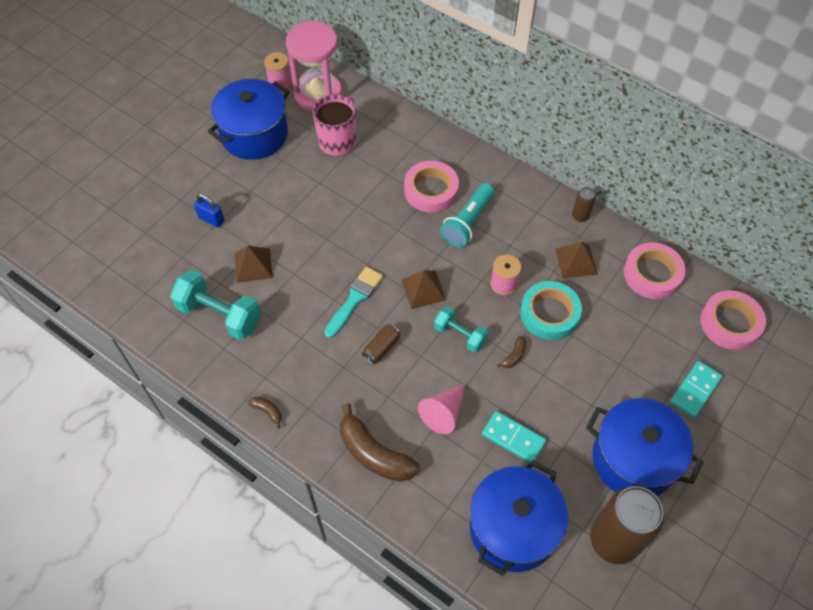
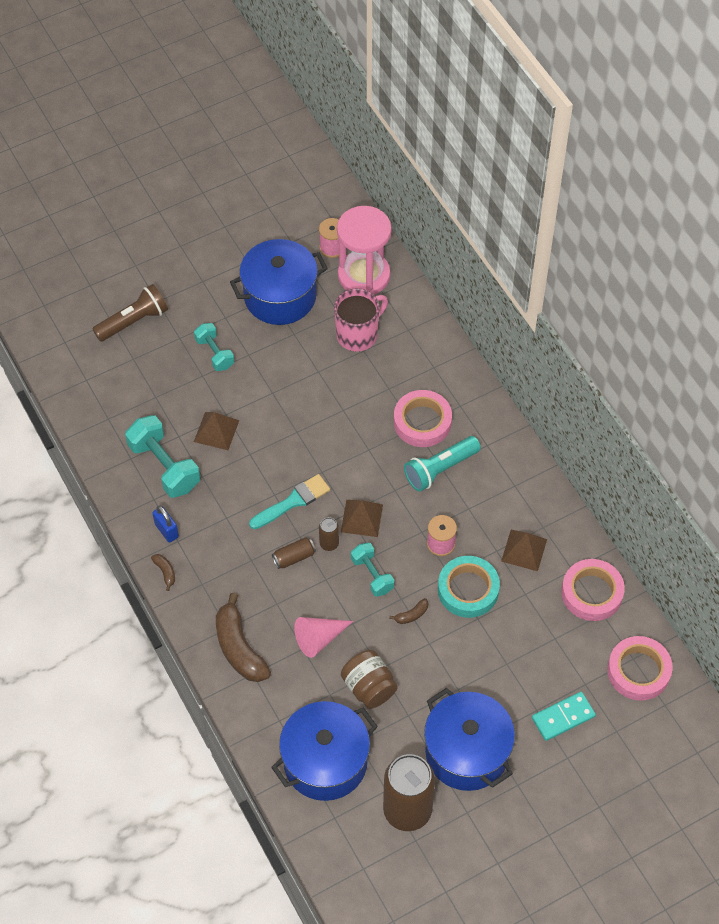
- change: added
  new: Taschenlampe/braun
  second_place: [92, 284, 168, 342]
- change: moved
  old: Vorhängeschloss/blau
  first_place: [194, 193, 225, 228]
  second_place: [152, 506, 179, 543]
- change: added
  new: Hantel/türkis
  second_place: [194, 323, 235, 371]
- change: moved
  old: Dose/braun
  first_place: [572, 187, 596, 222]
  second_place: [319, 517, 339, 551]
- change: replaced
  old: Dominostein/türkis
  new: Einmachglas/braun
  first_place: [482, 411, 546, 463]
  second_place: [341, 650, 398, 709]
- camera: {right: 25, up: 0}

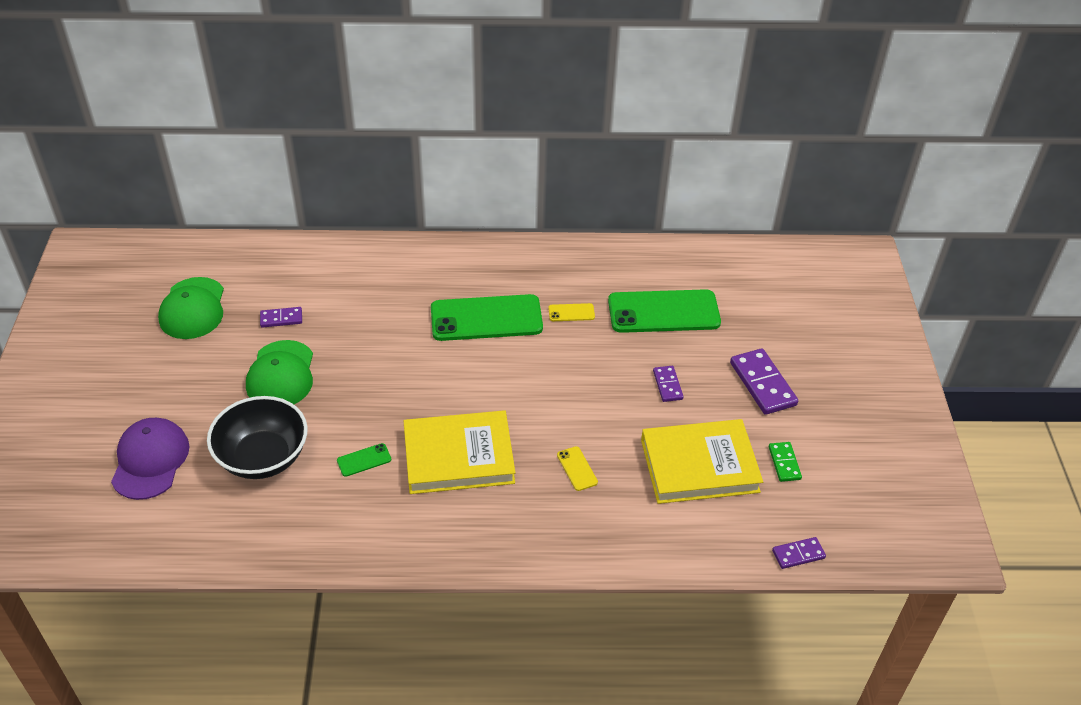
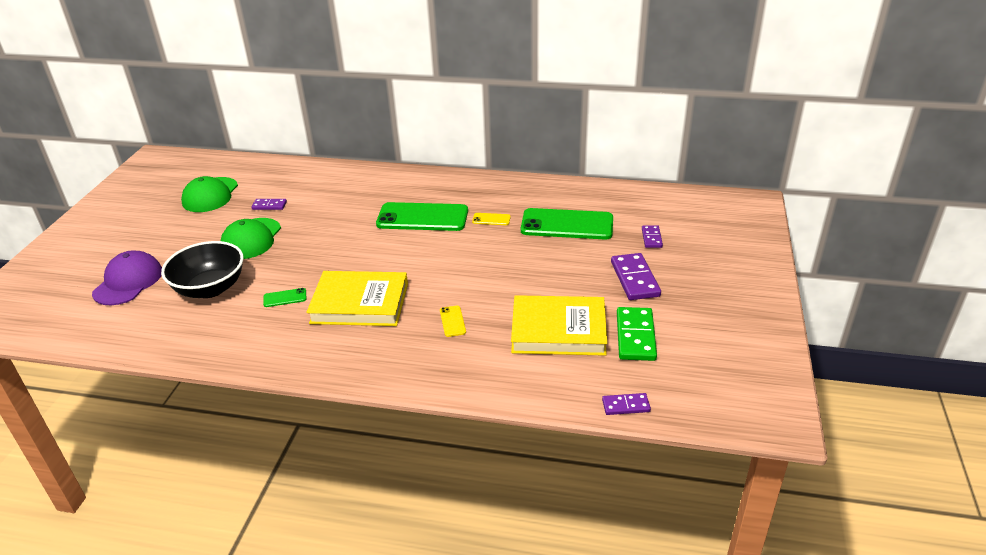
- change: resized
  old: Dominostein/grün
  first_place: [769, 442, 802, 482]
  second_place: [617, 307, 657, 361]
  factor: 1.77
- change: moved
  old: Dominostein/lila
  first_place: [653, 366, 684, 402]
  second_place: [642, 225, 663, 248]
- camera: {right: 15, up: -10}

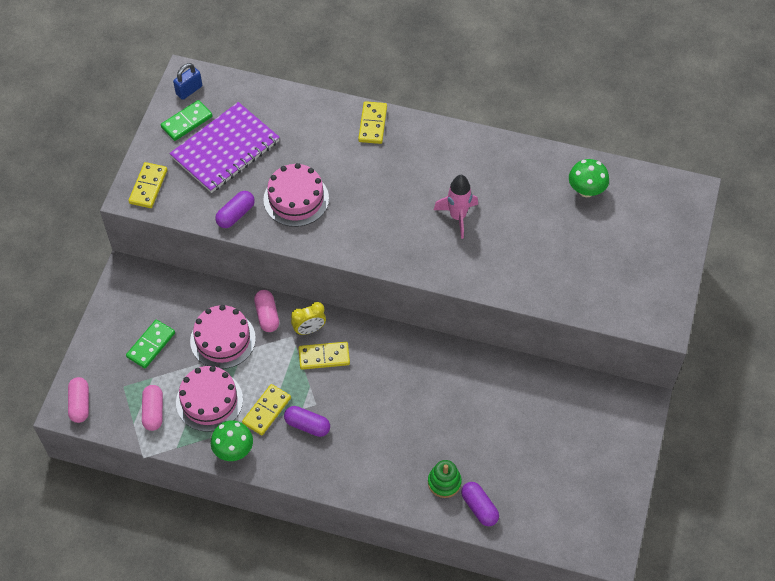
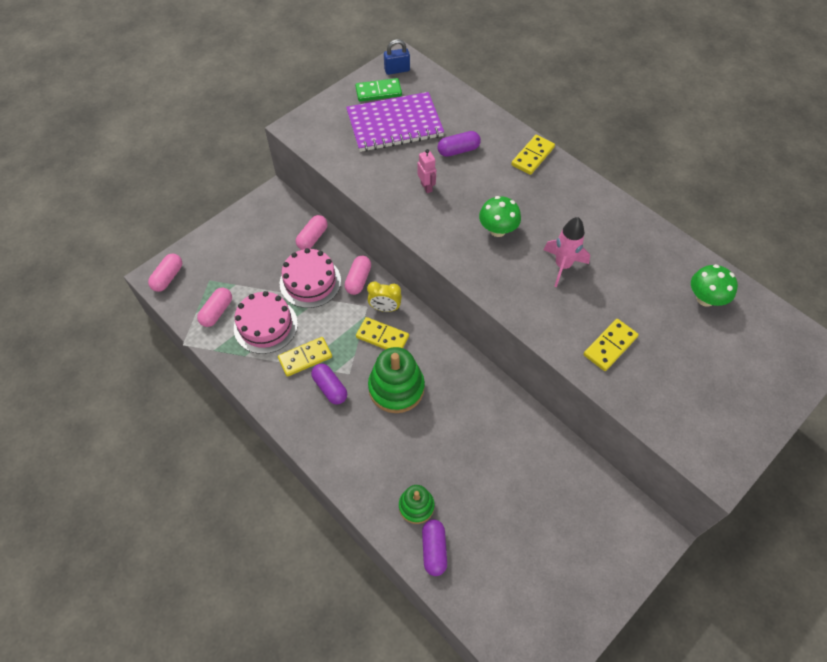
- change: added
  new: Kapsel/rosa
  second_place: [296, 215, 328, 250]
- change: added
  new: Stapelspielzeug/grün
  second_place: [368, 347, 425, 413]
- change: replaced
  old: Kuchen/rosa
  new: Roboter/rosa
  first_place: [263, 163, 329, 227]
  second_place: [418, 149, 436, 193]
- change: moved
  old: Kapsel/lila
  first_place: [215, 191, 255, 228]
  second_place: [437, 131, 481, 157]
- change: moved
  old: Pilz/grün
  first_place: [211, 420, 253, 461]
  second_place: [479, 196, 521, 237]
- change: moved
  old: Dominostein/gelb
  first_place: [129, 162, 167, 208]
  second_place: [583, 319, 639, 371]
- change: removed
  old: Dominostein/grün
  first_place: [126, 319, 175, 368]
- camera: {right: 30, up: 0}

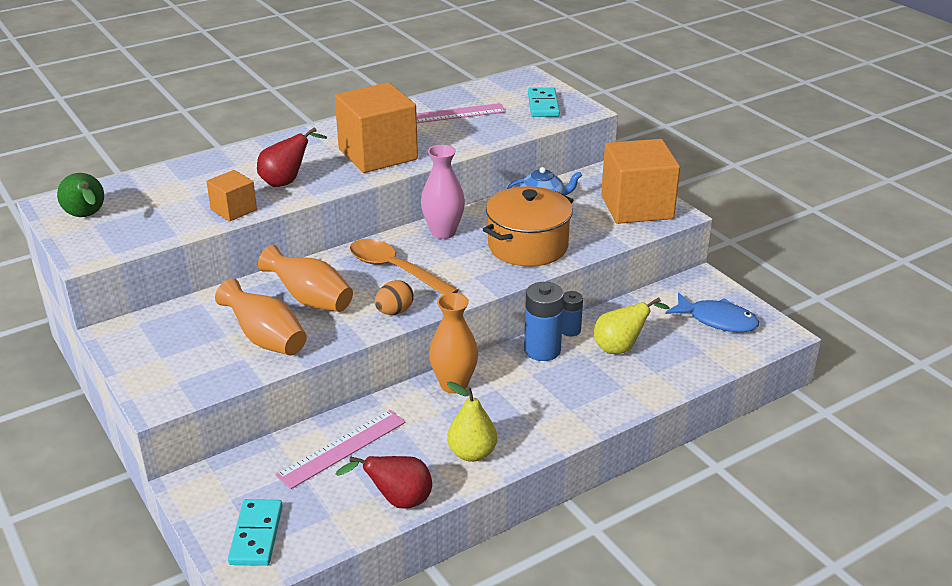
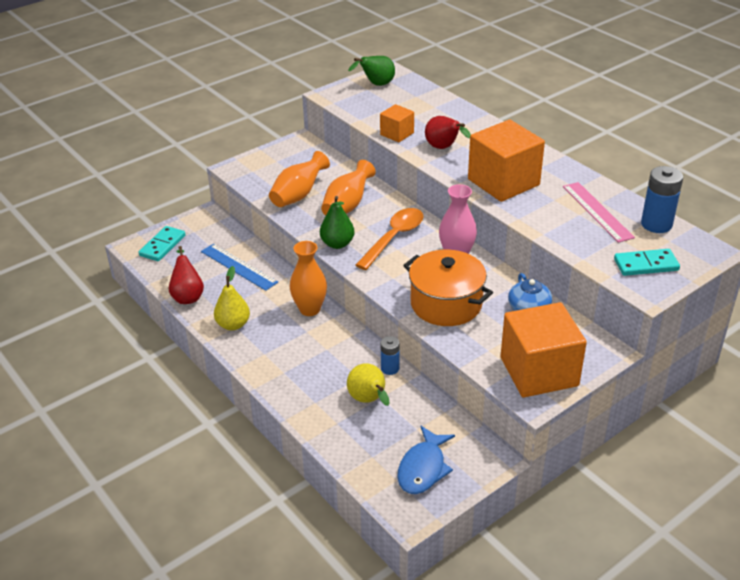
- change: turned
  old: Dominostein/türkis
  first_place: [228, 499, 283, 566]
  second_place: [139, 226, 186, 261]
  degrees: -60
- change: recoloured
  old: Lineal/rosa
  new: Lineal/blau
  first_place: [276, 410, 406, 489]
  second_place: [201, 244, 278, 291]
- change: replaced
  old: Ei/orange
  new: Birne/grün
  first_place: [375, 280, 414, 315]
  second_place: [320, 196, 355, 249]
- change: moved
  old: Batterie/blau
  first_place: [524, 282, 564, 361]
  second_place: [641, 166, 683, 233]
- camera: {right: 85, up: 5}

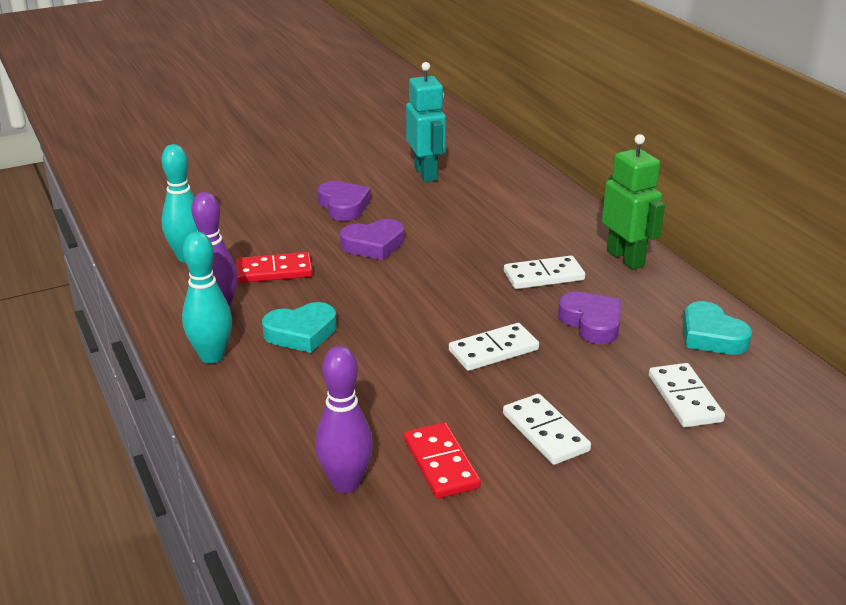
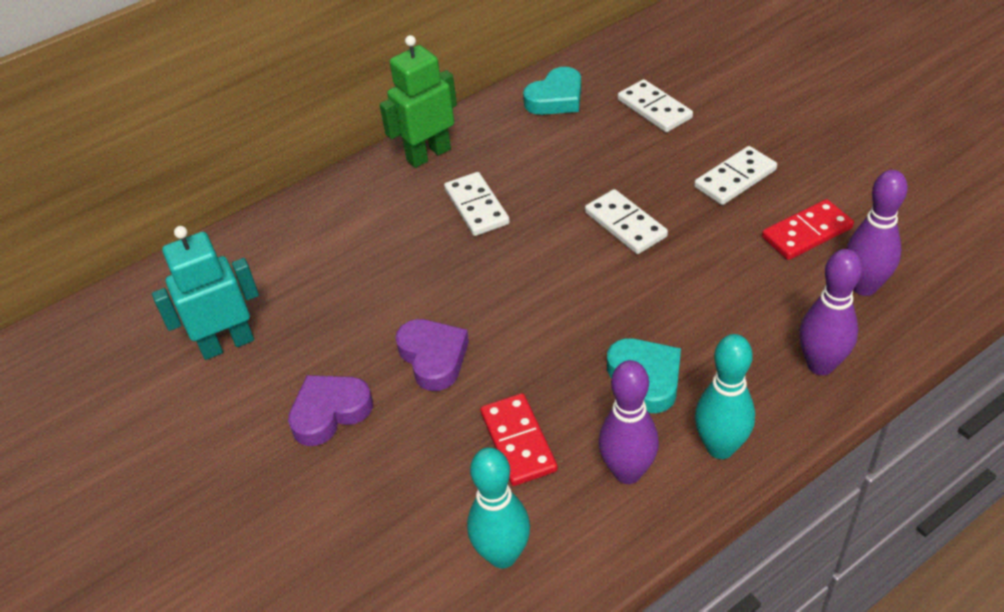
- change: turned
  old: Dominostein/weiß
  first_place: [649, 363, 725, 428]
  second_place: [618, 79, 693, 132]
  degrees: 75
- change: added
  new: Bowlingkegel/lila
  second_place: [799, 249, 862, 375]
- change: removed
  old: Herz/lila
  first_place: [558, 292, 621, 344]
- camera: {right: -95, up: 15}

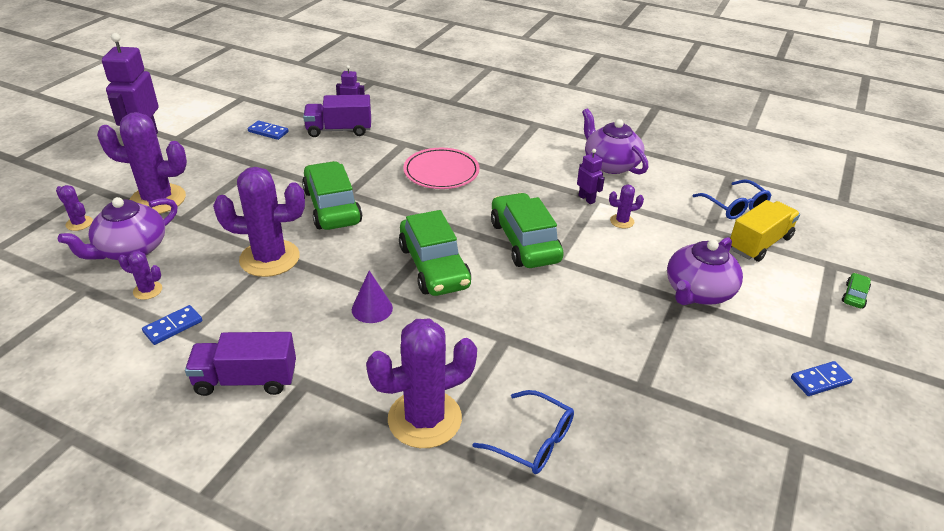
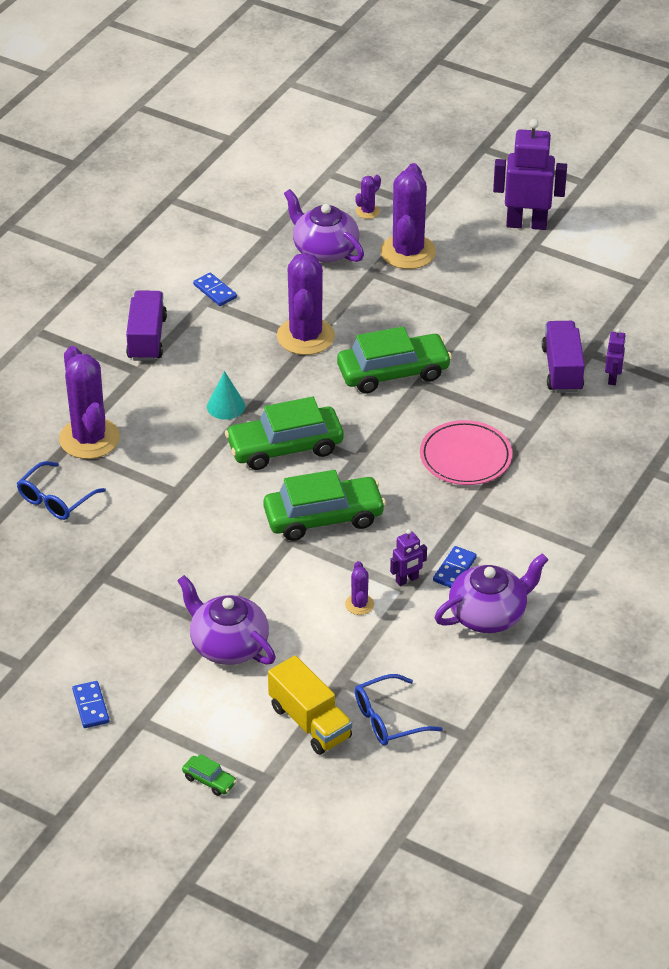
- change: recoloured
  old: Kegel/lila
  new: Kegel/türkis
  first_place: [352, 271, 393, 323]
  second_place: [207, 371, 245, 420]
- change: moved
  old: Dominostein/blau
  first_place: [248, 121, 289, 140]
  second_place: [433, 546, 477, 588]
- change: removed
  old: Kaktus/lila
  first_place: [118, 250, 162, 300]
- camera: {right: 95, up: 5}

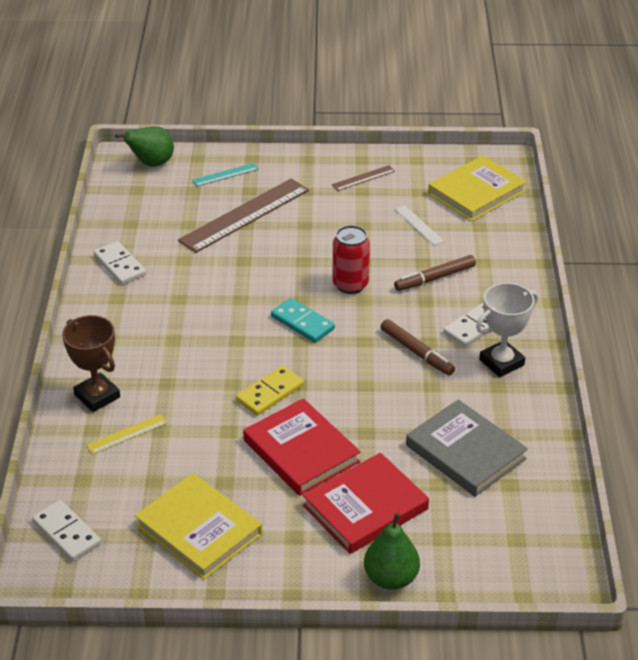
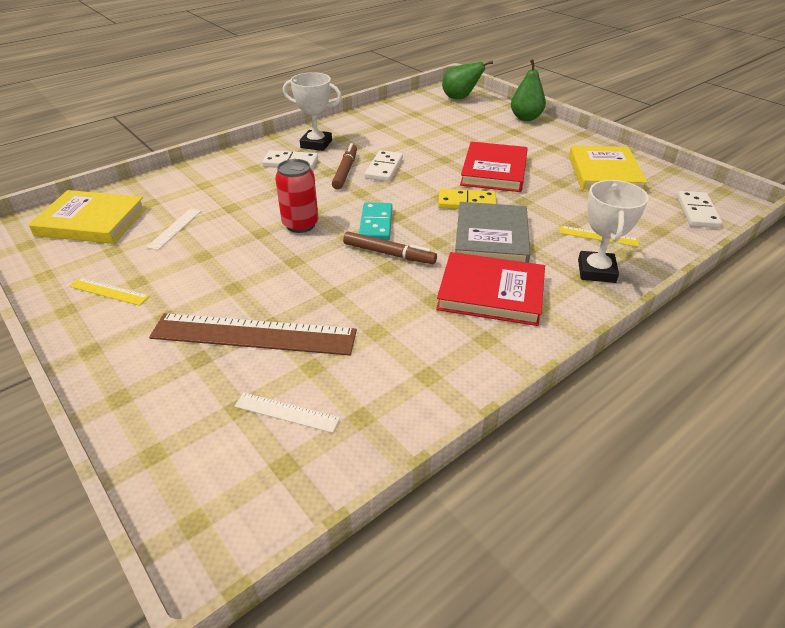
- change: recoloured
  old: Lineal/braun
  new: Lineal/gelb
  first_place: [332, 165, 395, 191]
  second_place: [69, 278, 150, 306]
- change: added
  new: Lineal/weiß
  second_place: [234, 393, 340, 433]
- change: moved
  old: Filzstift/braun
  first_place: [394, 255, 476, 291]
  second_place: [343, 232, 437, 264]
- change: moved
  old: Dominostein/weiß
  first_place: [94, 241, 146, 285]
  second_place: [365, 150, 403, 182]
- change: moved
  old: Buch/rot
  first_place: [303, 453, 429, 554]
  second_place: [436, 252, 545, 326]
- change: moved
  old: Birne/grün
  first_place: [115, 126, 174, 167]
  second_place: [442, 60, 493, 99]
- change: moved
  old: Buch/grau
  first_place: [406, 399, 528, 497]
  second_place: [455, 202, 530, 263]
- change: recoloured
  old: Pokal/braun
  new: Pokal/weiß
  first_place: [62, 315, 120, 412]
  second_place: [578, 180, 649, 283]
- change: removed
  old: Lineal/türkis
  first_place: [192, 163, 258, 186]
- camera: {right: -130, up: 0}

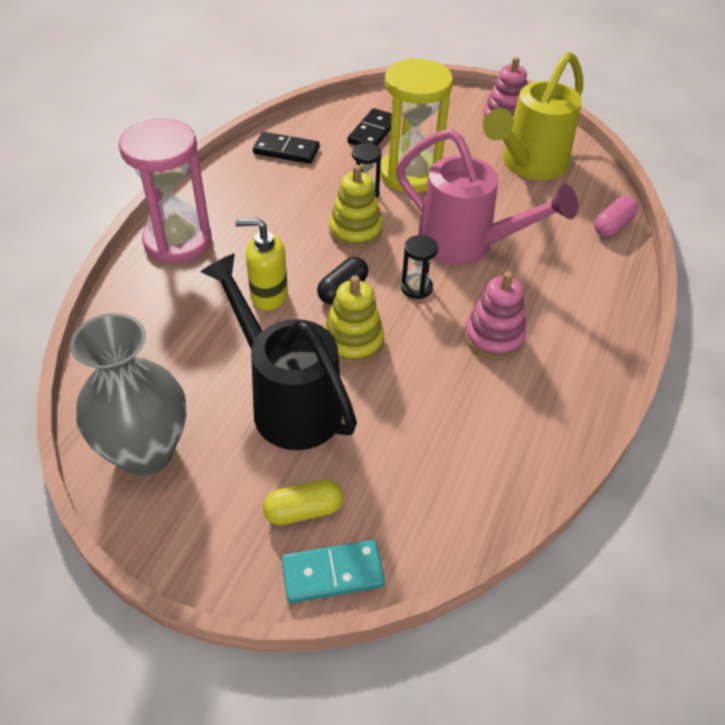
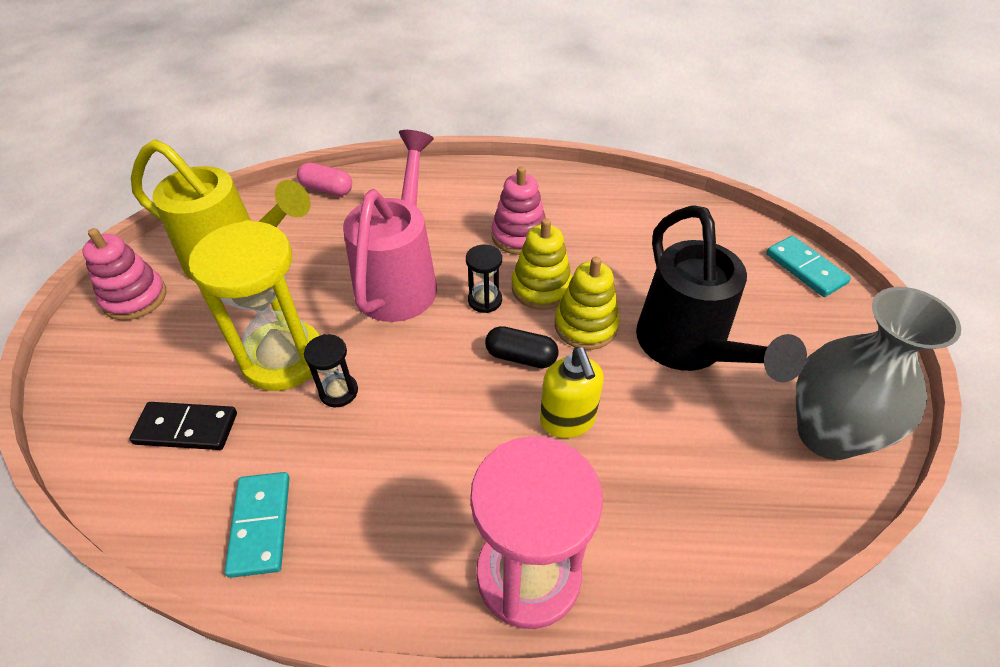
- change: recoloured
  old: Dominostein/schwarz
  new: Dominostein/türkis
  first_place: [253, 132, 320, 164]
  second_place: [225, 472, 290, 578]
- change: moved
  old: Stapelspielzeug/gelb
  first_place: [329, 165, 383, 248]
  second_place: [512, 218, 572, 310]
- change: turned
  old: Gießkanne/schwarz
  first_place: [200, 253, 357, 450]
  second_place: [636, 205, 807, 382]
  degrees: -45
- change: removed
  old: Kapsel/gelb
  first_place: [263, 479, 344, 525]
- camera: {right: -110, up: 0}

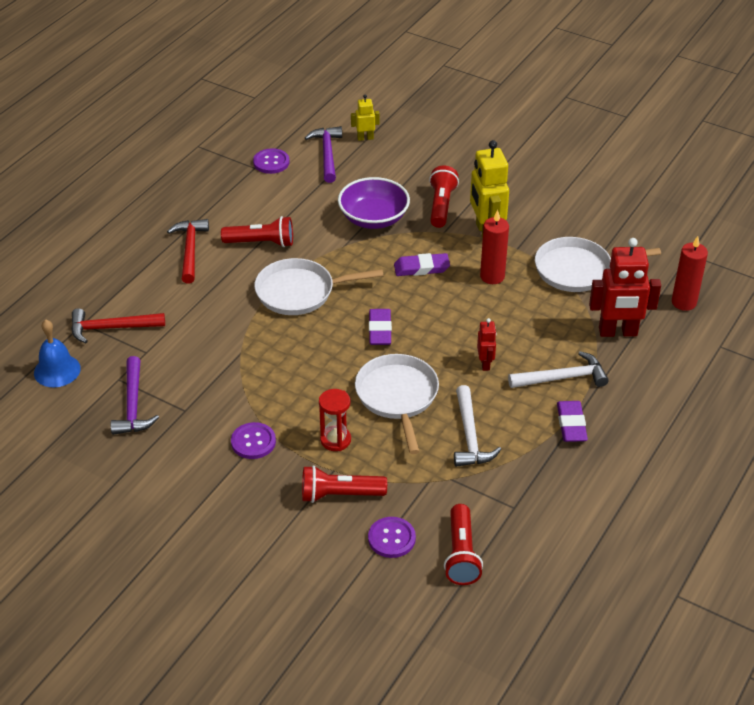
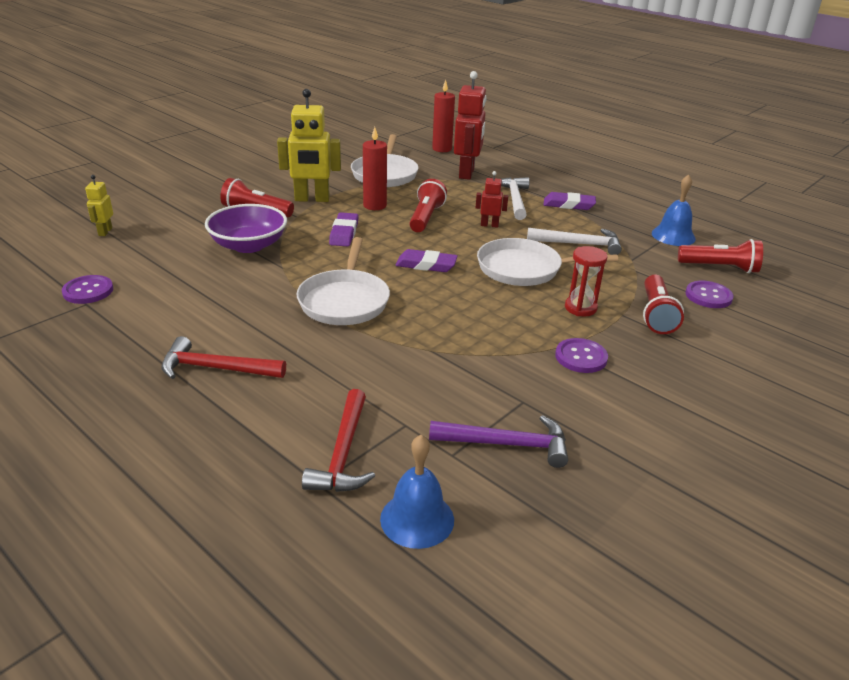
- change: moved
  old: Taschenlampe/rot
  first_place: [221, 216, 293, 247]
  second_place: [409, 179, 447, 232]
- change: added
  new: Glocke/blau
  second_place: [652, 175, 696, 246]
- change: removed
  old: Hammer/lila
  first_place: [305, 126, 342, 183]
- camera: {right: -80, up: -10}

